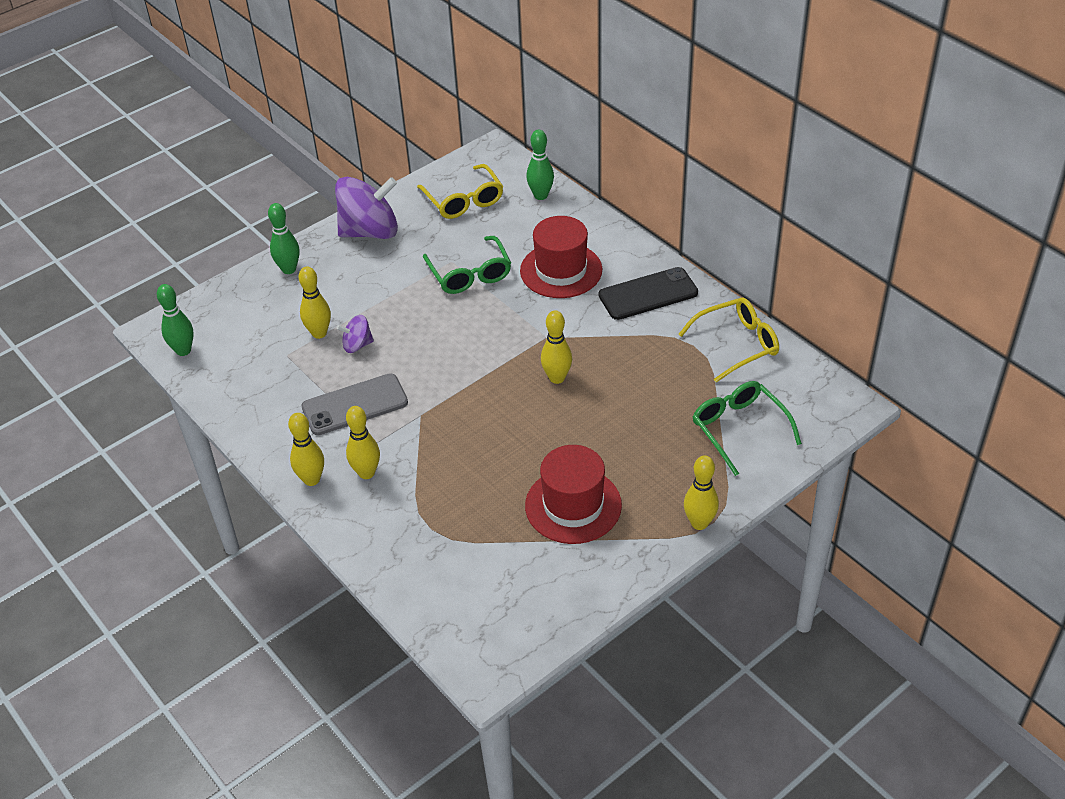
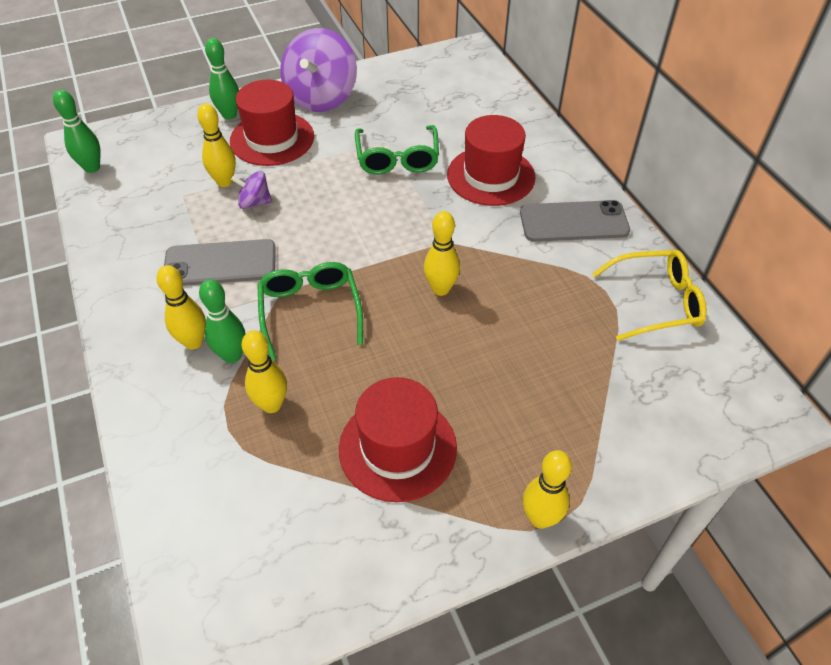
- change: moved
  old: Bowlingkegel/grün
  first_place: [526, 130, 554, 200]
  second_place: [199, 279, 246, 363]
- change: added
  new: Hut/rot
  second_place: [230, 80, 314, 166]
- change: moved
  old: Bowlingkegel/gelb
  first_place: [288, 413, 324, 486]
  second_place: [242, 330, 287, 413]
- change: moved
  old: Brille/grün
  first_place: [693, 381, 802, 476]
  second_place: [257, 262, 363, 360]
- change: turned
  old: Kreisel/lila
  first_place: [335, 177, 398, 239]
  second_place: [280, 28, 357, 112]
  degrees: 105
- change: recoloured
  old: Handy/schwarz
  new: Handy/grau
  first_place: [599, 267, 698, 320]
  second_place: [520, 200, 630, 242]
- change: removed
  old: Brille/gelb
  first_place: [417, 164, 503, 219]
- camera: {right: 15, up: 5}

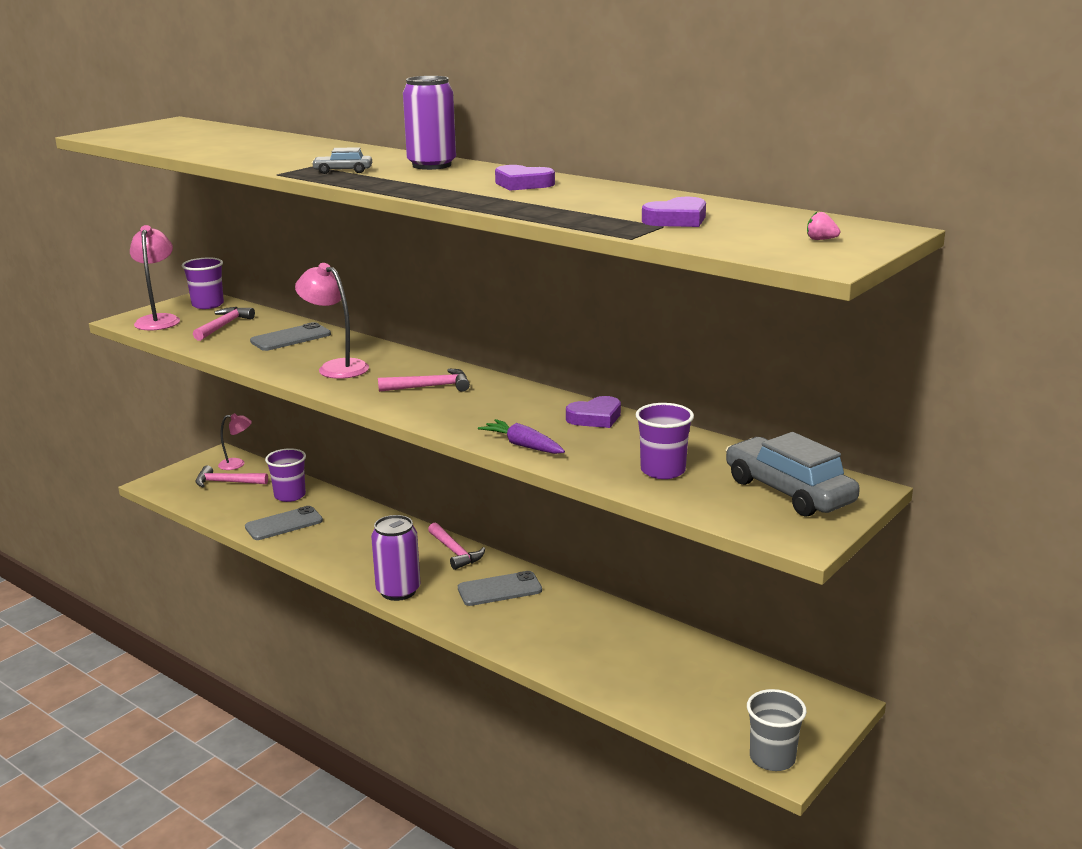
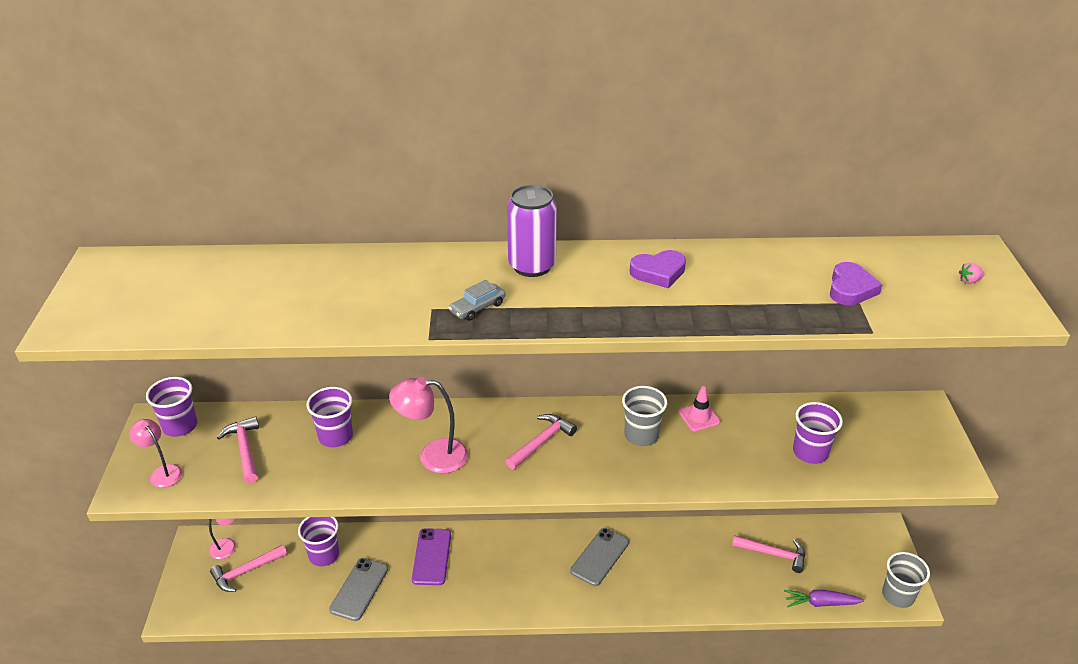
- change: resized
  old: Lampe/rosa
  first_place: [130, 225, 180, 330]
  second_place: [129, 419, 183, 488]
  factor: 0.64
- change: replaced
  old: Handy/grau
  new: Becher/lila
  first_place: [250, 322, 331, 351]
  second_place: [307, 387, 353, 447]
- change: added
  new: Handy/lila
  second_place: [412, 528, 451, 585]
- change: added
  new: Becher/grau
  second_place: [622, 386, 667, 446]
- change: replaced
  old: Herz/lila
  new: Leitkegel/rosa
  first_place: [566, 396, 621, 428]
  second_place: [679, 386, 720, 432]
- change: moved
  old: Hammer/rosa
  first_place: [428, 523, 485, 570]
  second_place: [732, 535, 805, 573]
- change: moved
  old: Karotte/lila
  first_place: [478, 419, 565, 454]
  second_place: [784, 590, 864, 607]
- change: removed
  old: Dose/lila
  first_place: [371, 515, 420, 601]
- change: removed
  old: Auto/grau
  first_place: [726, 432, 860, 517]
- camera: {right: -40, up: 15}

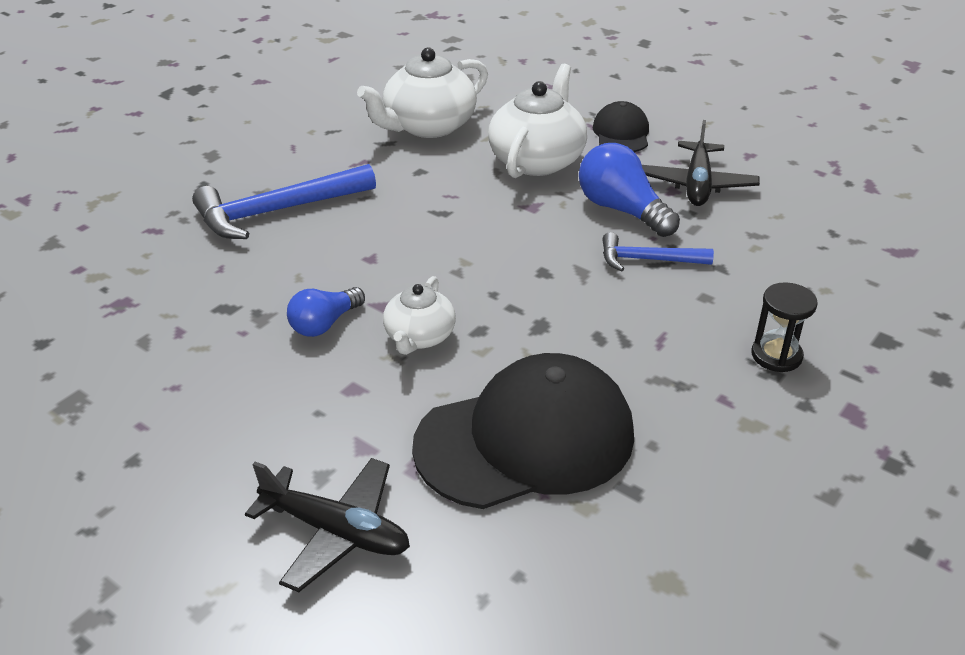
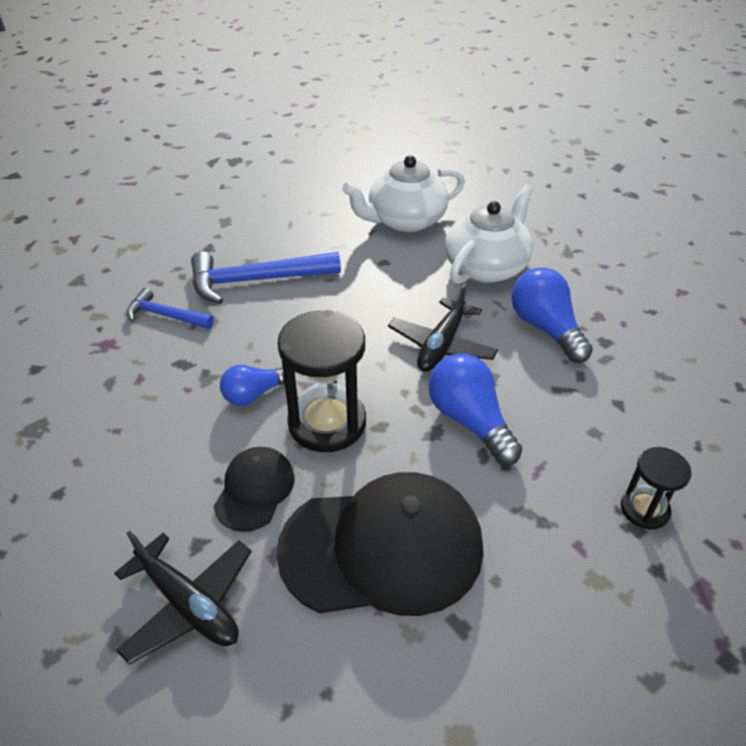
- change: moved
  old: Hammer/blau
  first_place: [602, 232, 714, 271]
  second_place: [126, 288, 214, 329]
- change: moved
  old: Kappe/schwarz
  first_place: [593, 101, 649, 152]
  second_place: [213, 447, 295, 532]
- change: replaced
  old: Teekanne/weiß
  new: Sanduhr/schwarz
  first_place: [383, 276, 456, 355]
  second_place: [277, 310, 366, 452]
- change: moved
  old: Flugzeug/schwarz
  first_place: [642, 120, 760, 206]
  second_place: [388, 283, 498, 372]
- change: added
  new: Glühbirne/blau
  second_place: [428, 354, 522, 465]
- camera: {right: 15, up: 5}

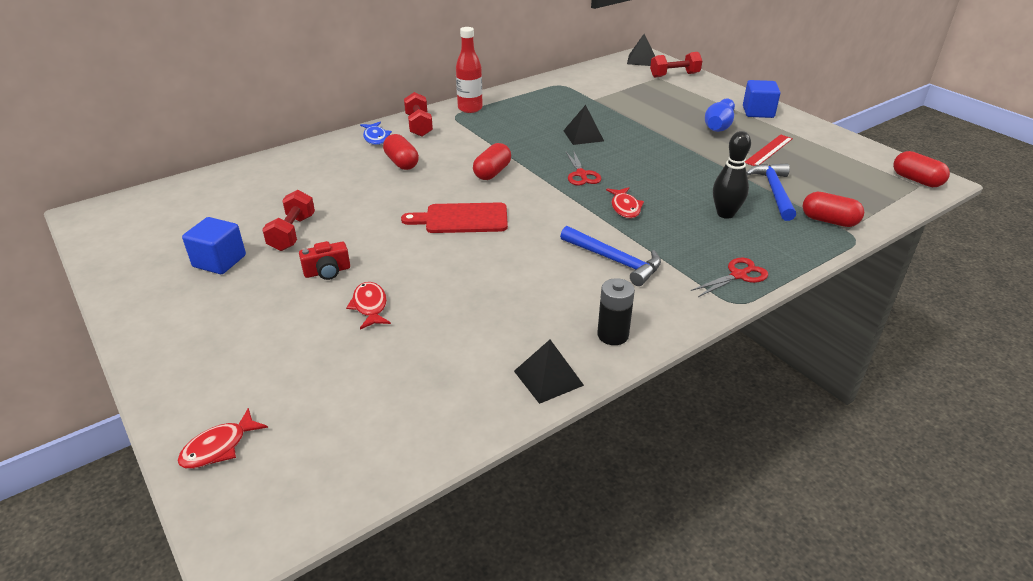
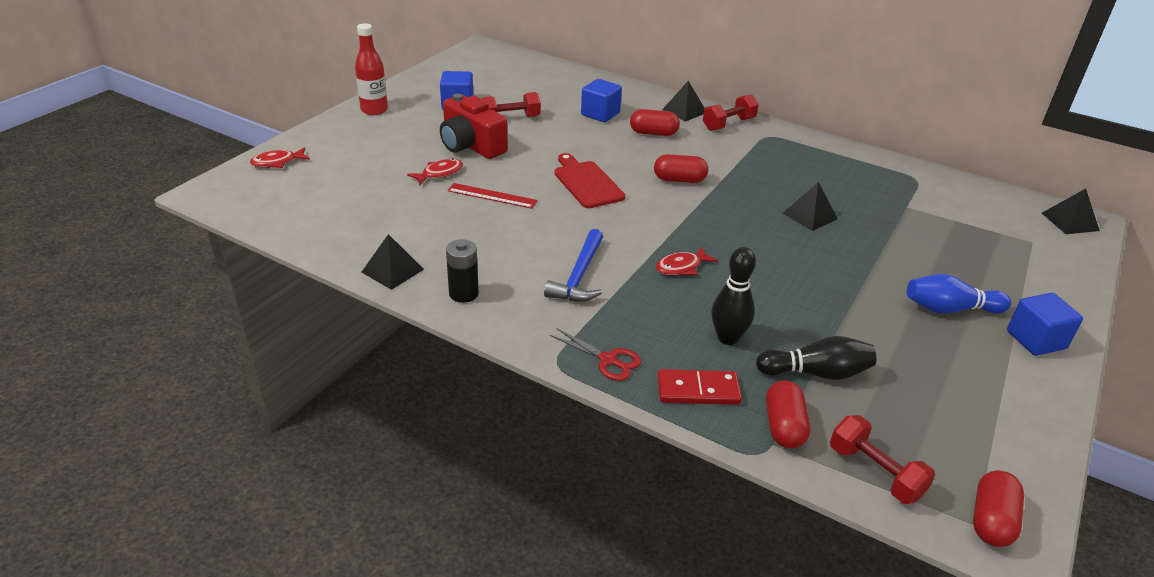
- change: turned
  old: Fisch/rot
  first_place: [177, 408, 268, 469]
  second_place: [250, 147, 310, 168]
  degrees: -45
- change: moved
  old: Flasche/rot
  first_place: [456, 27, 483, 113]
  second_place: [355, 23, 388, 115]
- change: resized
  old: Kamera/rot
  first_place: [299, 241, 350, 280]
  second_place: [440, 94, 508, 159]
  factor: 1.92
- change: moved
  old: Lineal/rot
  first_place: [745, 134, 793, 166]
  second_place: [447, 183, 538, 209]
- change: added
  new: Kubus/blau
  second_place: [581, 79, 622, 122]
- change: turned
  old: Kapsel/rot
  first_place: [383, 134, 419, 170]
  second_place: [630, 109, 680, 136]
  degrees: 60
- change: added
  new: Dominostein/rot
  second_place: [657, 369, 742, 405]
- change: replaced
  old: Fisch/blau
  new: Pyramide/schwarz
  first_place: [360, 122, 392, 145]
  second_place: [662, 81, 705, 122]
- change: replaced
  old: Hammer/blau
  new: Bowlingkegel/schwarz
  first_place: [747, 164, 796, 221]
  second_place: [756, 336, 876, 380]
- change: moved
  old: Hantel/rot
  first_place: [650, 52, 702, 78]
  second_place: [830, 415, 935, 504]
- change: removed
  old: Schere/rot
  first_place: [566, 150, 601, 186]
- camera: {right: 65, up: 0}

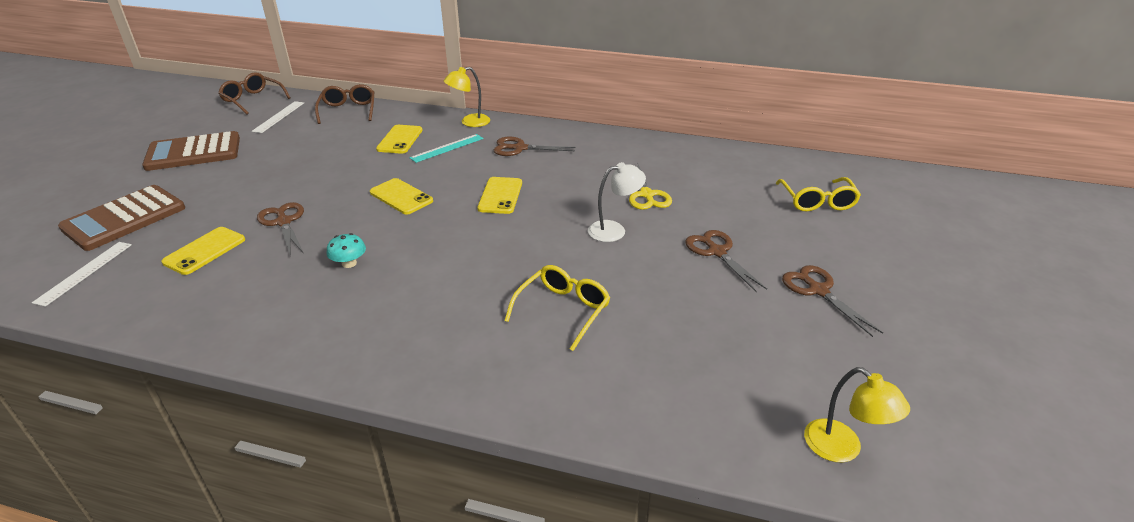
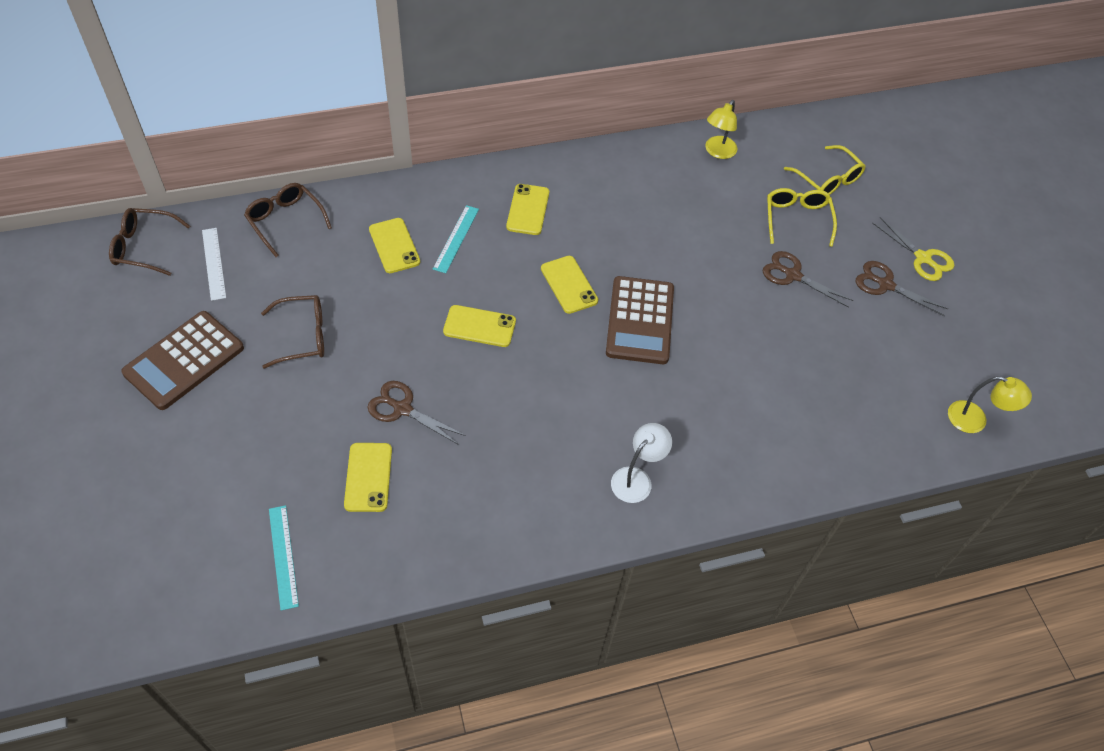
- change: added
  new: Brille/braun
  second_place: [261, 295, 324, 369]
- change: recoloured
  old: Lineal/weiß
  new: Lineal/türkis
  first_place: [32, 242, 132, 307]
  second_place: [269, 505, 299, 611]
- change: replaced
  old: Schere/braun
  new: Handy/gelb
  first_place: [493, 137, 576, 156]
  second_place: [506, 184, 549, 235]
- change: moved
  old: Taschenrechner/braun
  first_place: [58, 185, 185, 251]
  second_place: [606, 276, 674, 364]
- change: moved
  old: Lampe/weiß
  first_place: [588, 162, 646, 242]
  second_place: [611, 423, 672, 503]
- change: moved
  old: Lampe/gelb
  first_place: [444, 67, 490, 127]
  second_place: [705, 100, 737, 159]
- change: moved
  old: Brille/gelb
  first_place: [504, 265, 610, 351]
  second_place: [767, 188, 837, 247]
- change: moved
  old: Schere/gelb
  first_place: [629, 164, 672, 210]
  second_place: [872, 217, 954, 281]
- change: removed
  old: Pilz/türkis
  first_place: [327, 233, 366, 268]
- camera: {right: -35, up: 20}

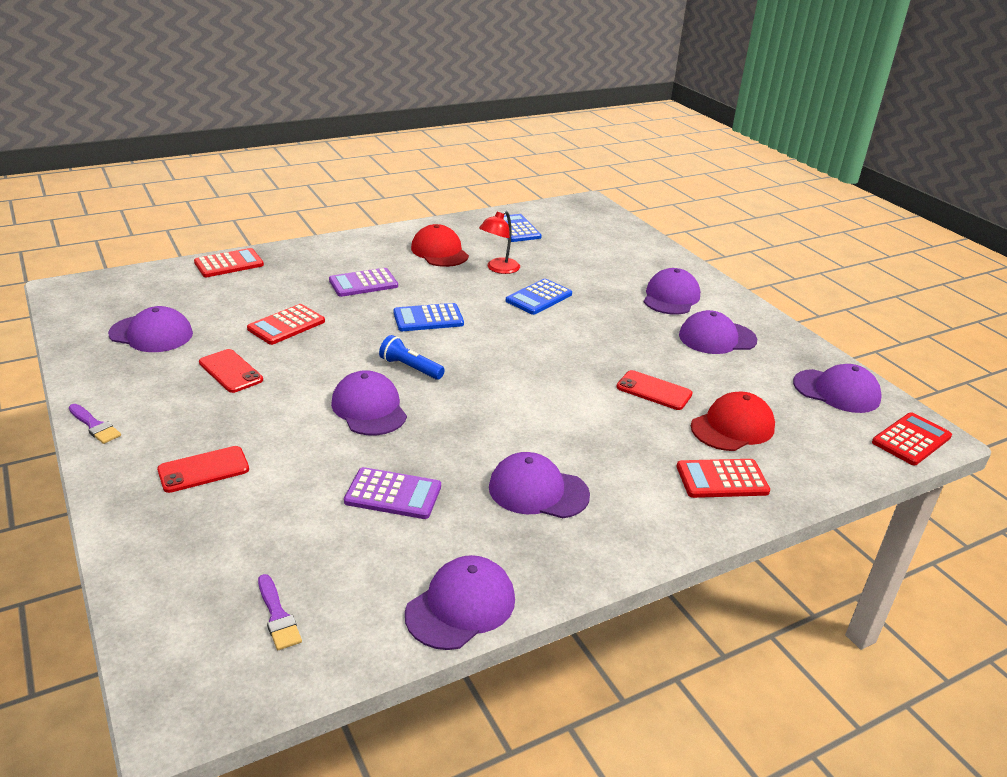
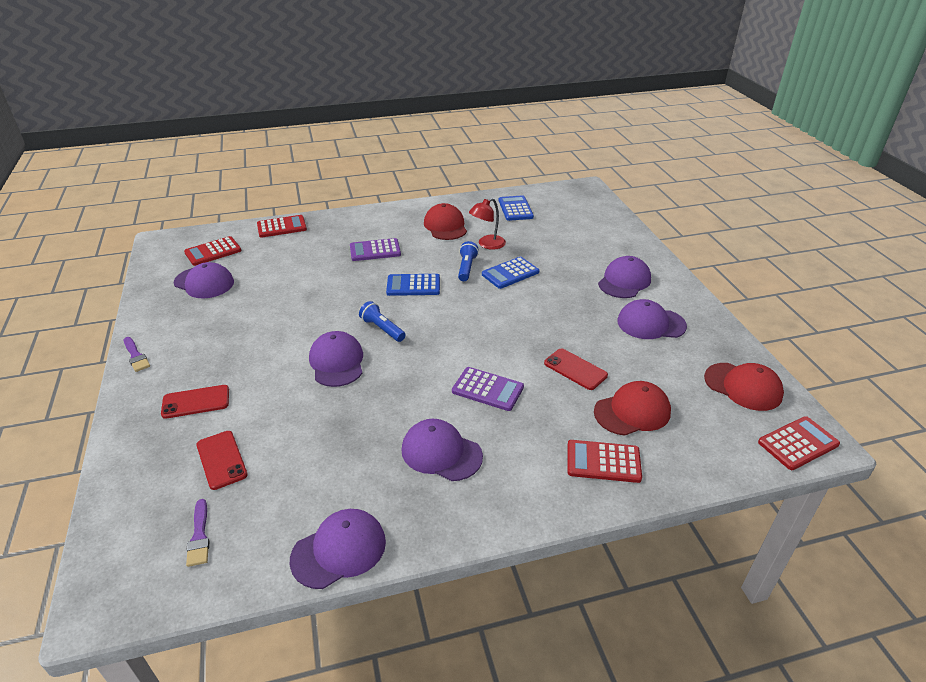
- change: moved
  old: Taschenrechner/rot
  first_place: [247, 304, 325, 345]
  second_place: [184, 236, 242, 266]
- change: moved
  old: Handy/rot
  first_place: [199, 349, 263, 393]
  second_place: [196, 431, 248, 490]
- change: moved
  old: Taschenrechner/lila
  first_place: [344, 467, 441, 519]
  second_place: [452, 367, 524, 411]
- change: added
  new: Taschenlampe/blau
  second_place: [458, 241, 479, 281]
- change: recoloured
  old: Kappe/lila
  new: Kappe/rot
  first_place: [793, 364, 882, 413]
  second_place: [704, 363, 784, 411]
- camera: {right: 15, up: 5}

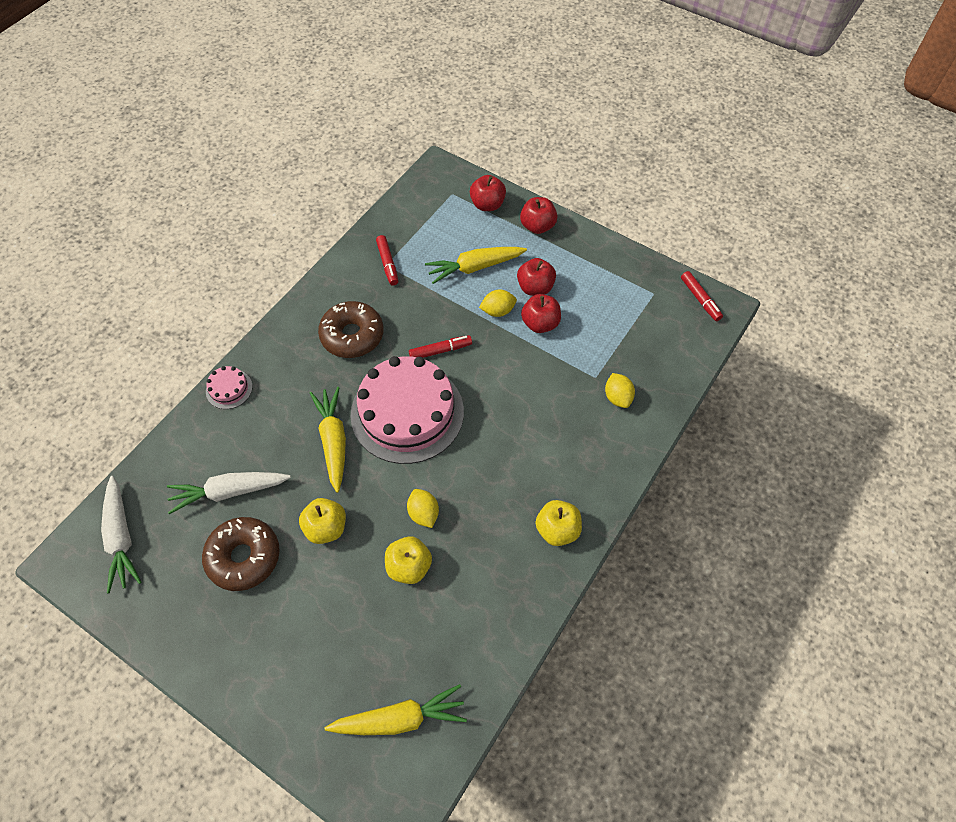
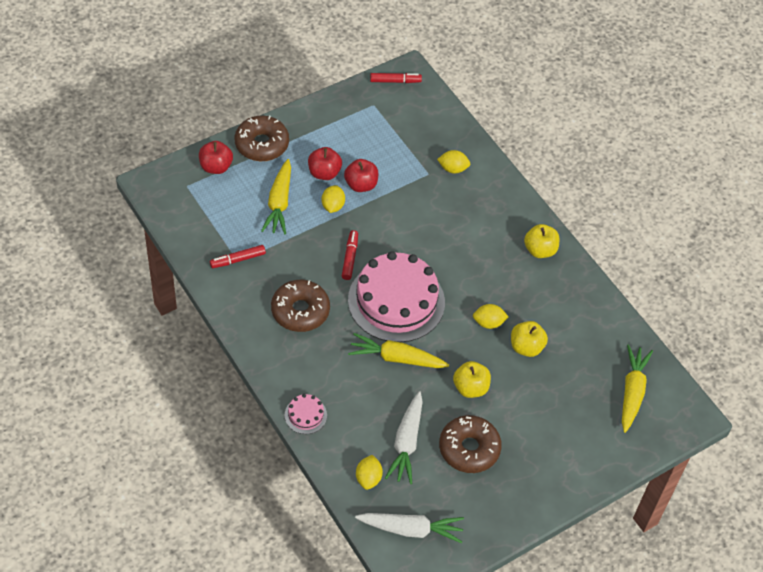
- change: turned
  old: Filzstift/rot
  first_place: [376, 235, 398, 286]
  second_place: [210, 245, 266, 268]
  degrees: 150
- change: replaced
  old: Apfel/rot
  new: Donut/braun
  first_place: [520, 197, 558, 234]
  second_place: [235, 116, 289, 161]
- change: added
  new: Zitrone/gelb
  second_place: [356, 455, 383, 490]
- camera: {right: -70, up: -5}

